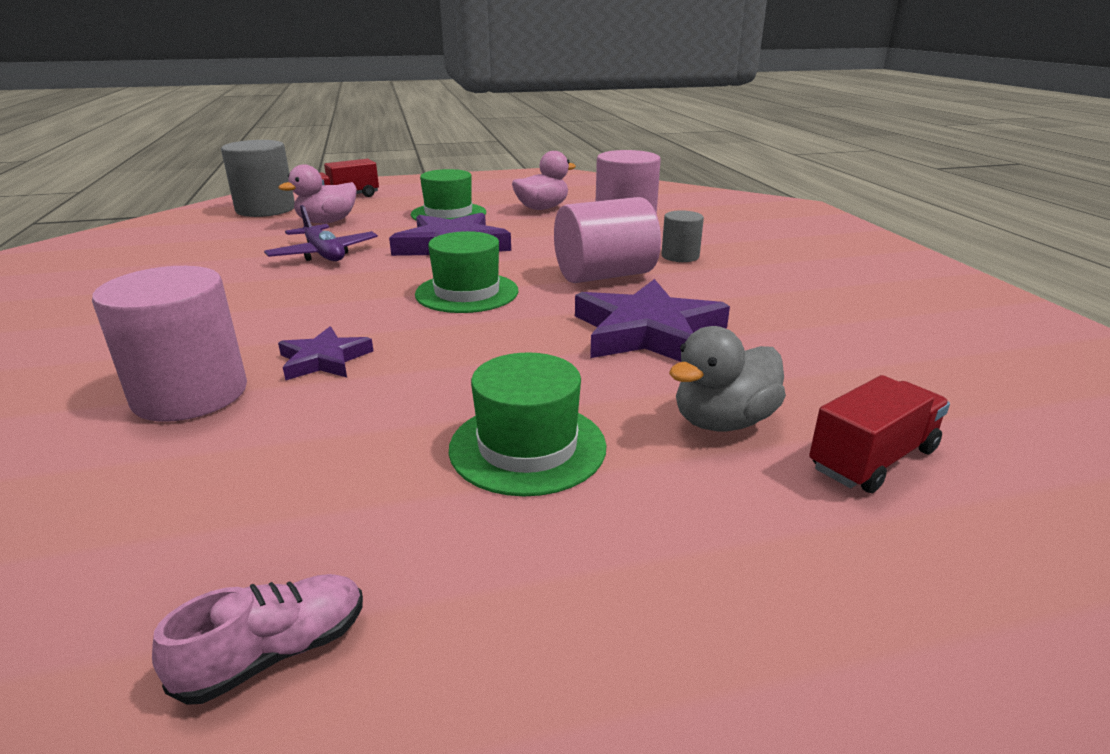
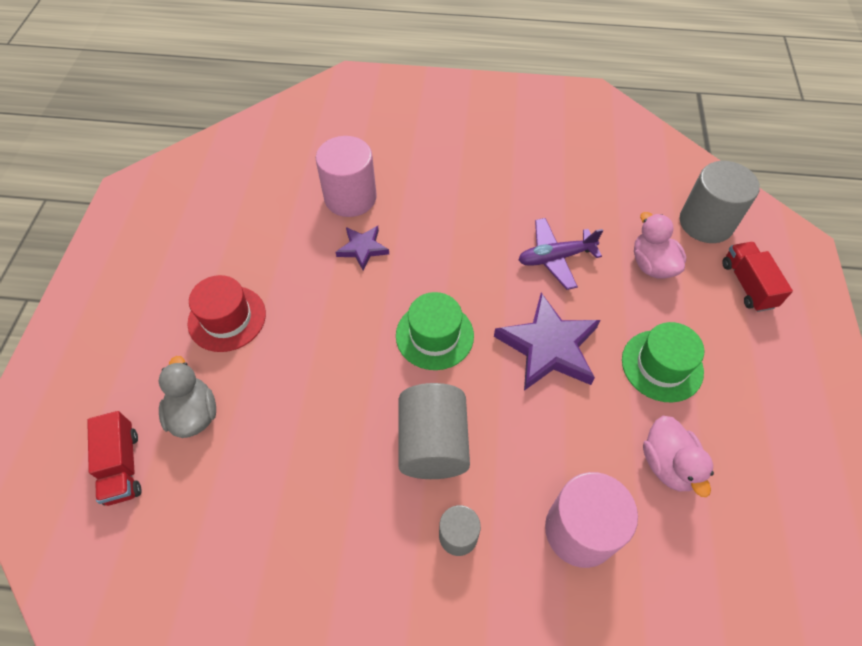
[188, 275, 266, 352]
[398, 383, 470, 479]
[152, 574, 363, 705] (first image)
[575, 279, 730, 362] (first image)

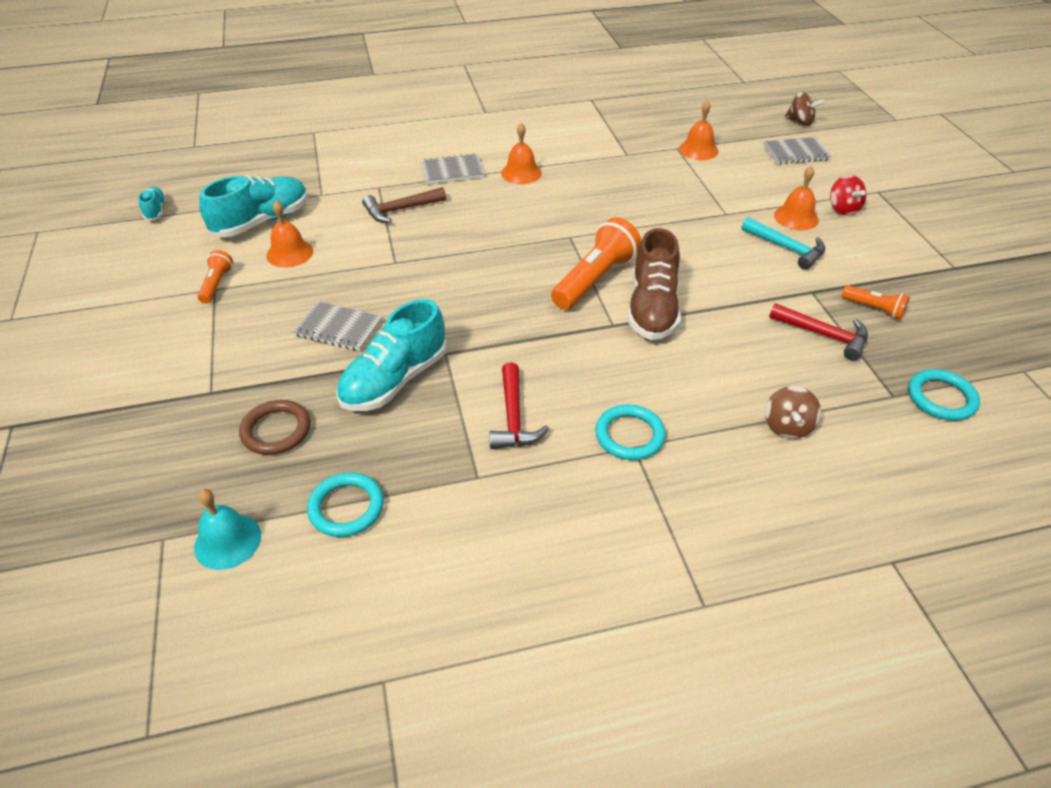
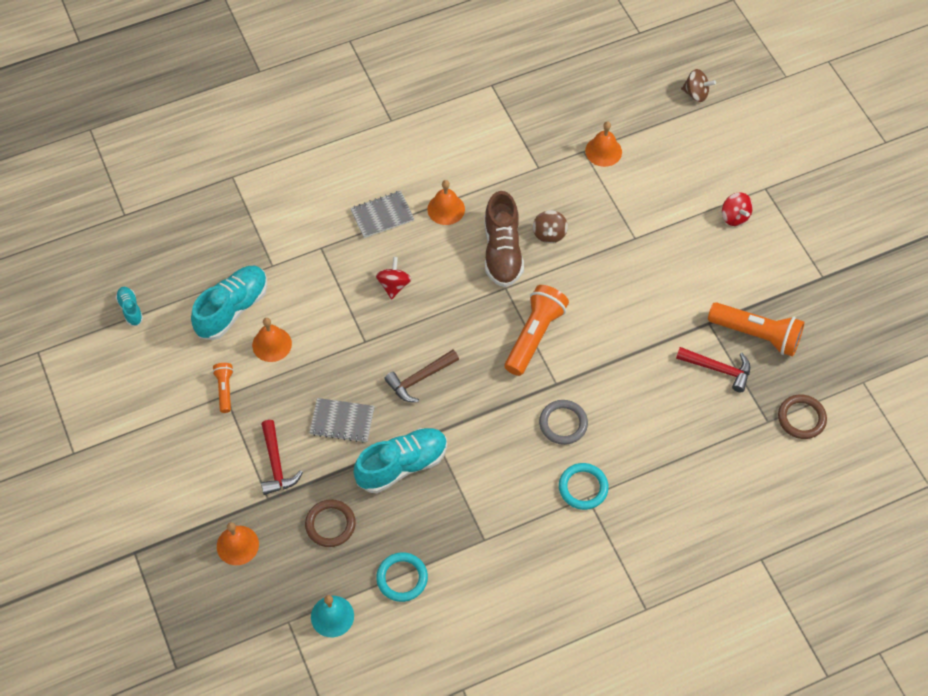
[217, 522, 259, 565]
[261, 420, 303, 495]
[353, 428, 447, 493]
[376, 257, 411, 300]
[384, 349, 459, 402]
[484, 191, 524, 287]
[533, 210, 568, 243]
[539, 400, 588, 445]
[708, 302, 805, 357]
[778, 394, 827, 439]
[741, 217, 825, 270] (first image)
[763, 137, 832, 164] (first image)

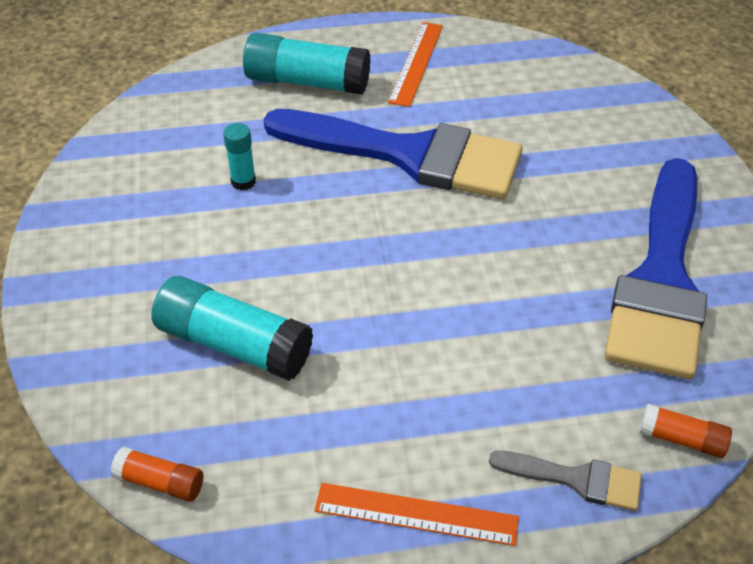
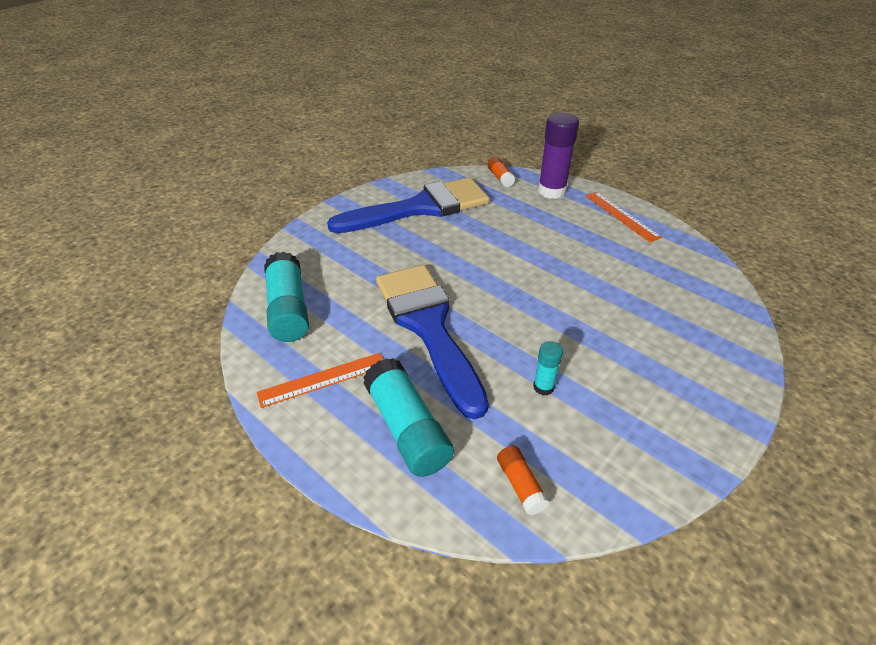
[264, 251, 309, 342]
[497, 446, 550, 515]
[538, 113, 579, 199]

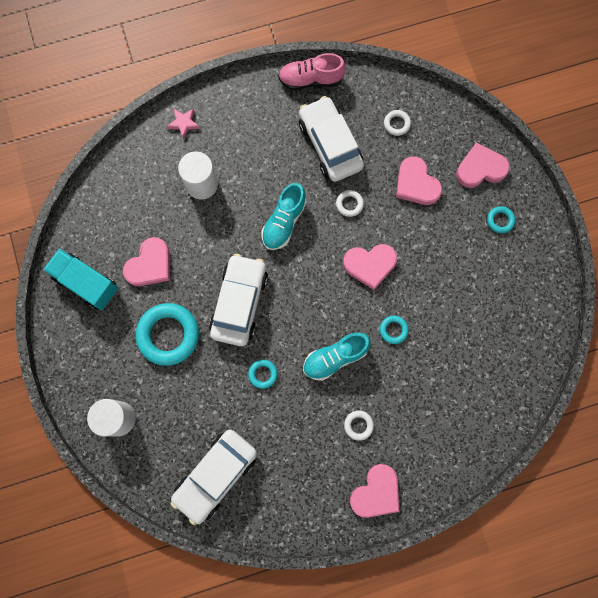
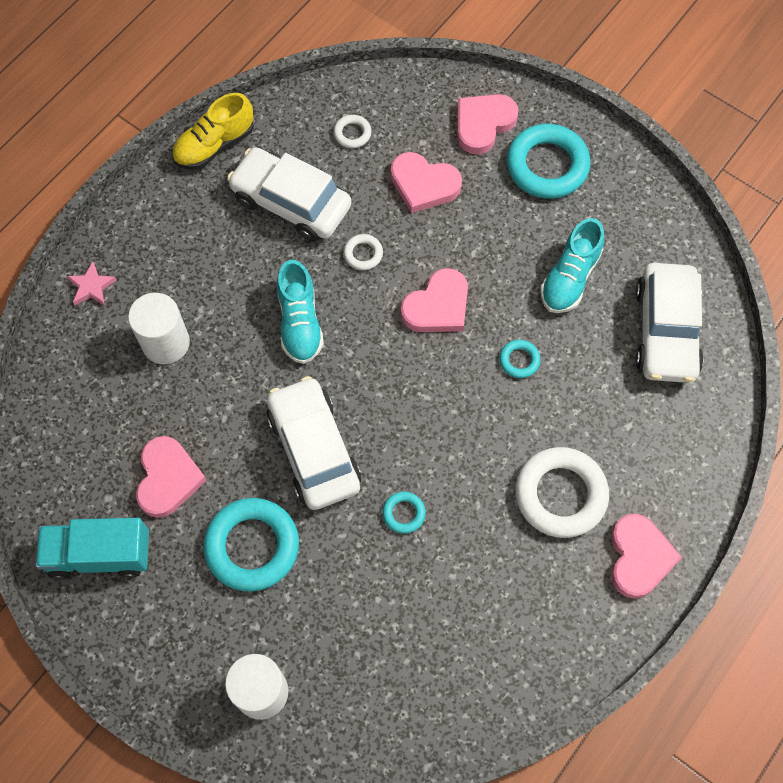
[172, 93, 254, 170]
[507, 124, 590, 199]
[515, 447, 609, 538]
[540, 218, 605, 313]
[635, 263, 704, 383]

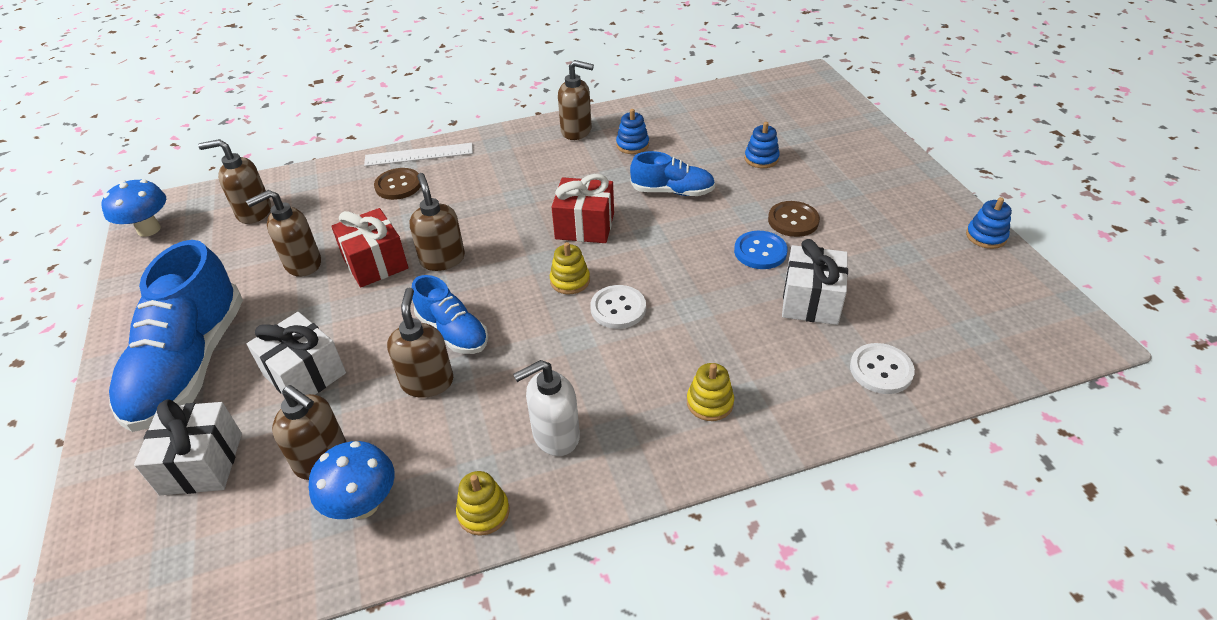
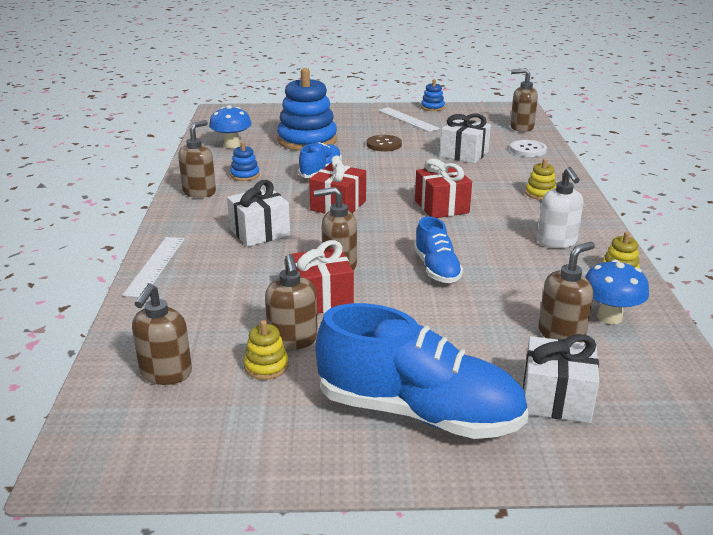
[209, 105, 252, 148]
[227, 180, 290, 247]
[244, 320, 289, 380]
[277, 68, 337, 151]
[378, 107, 440, 132]
[414, 217, 463, 283]
[415, 159, 472, 218]
[510, 68, 538, 132]
[374, 168, 421, 200] (first image)
[734, 231, 788, 269] (first image)

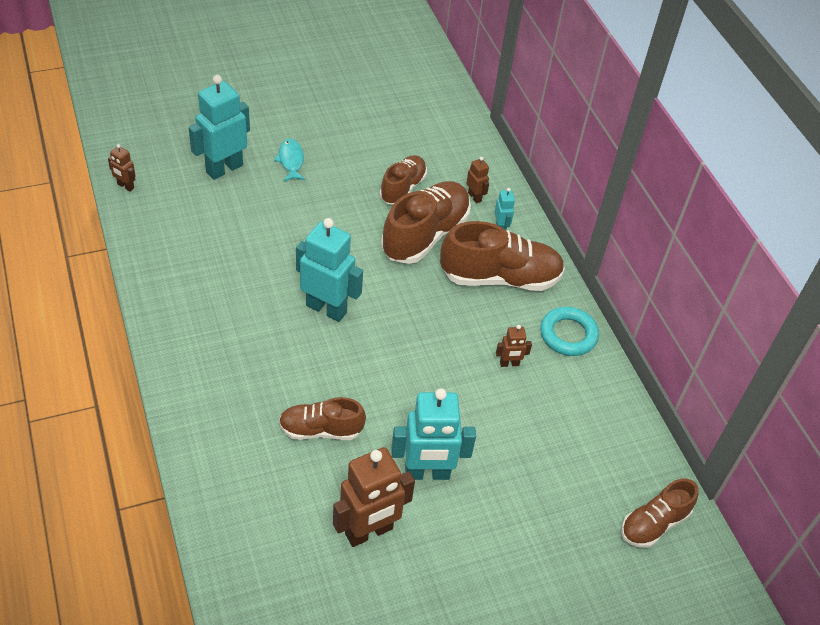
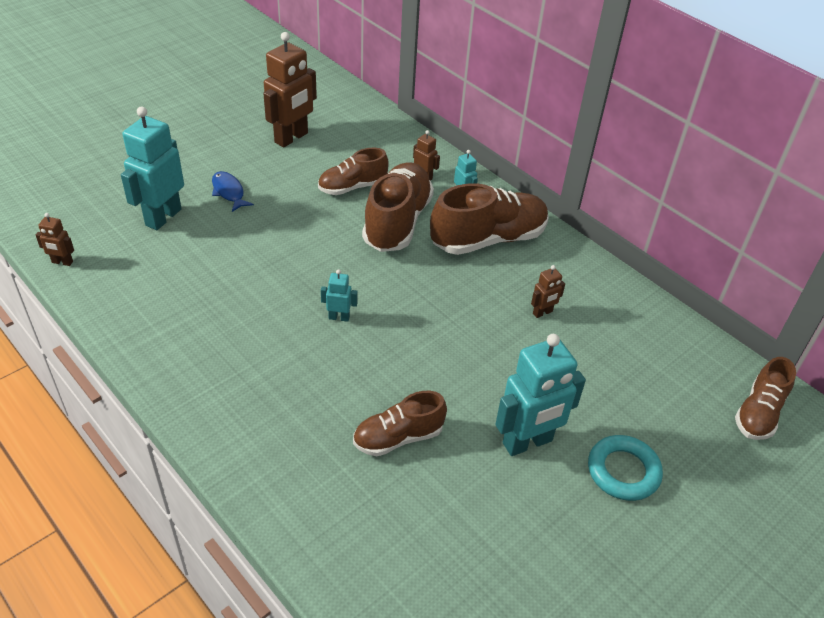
[212, 171, 254, 212]
[263, 32, 317, 147]
[318, 148, 389, 195]
[321, 269, 358, 322]
[588, 435, 663, 501]

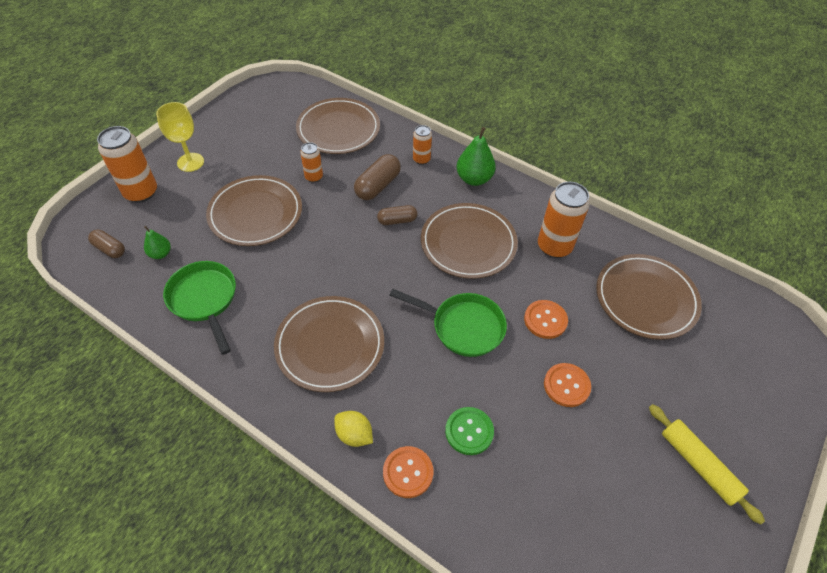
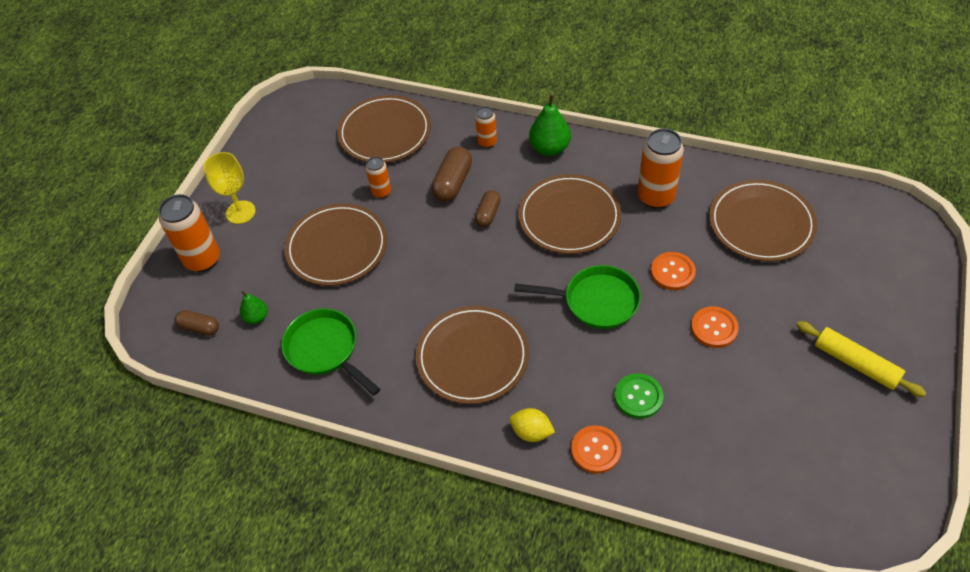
[475, 190, 501, 227]

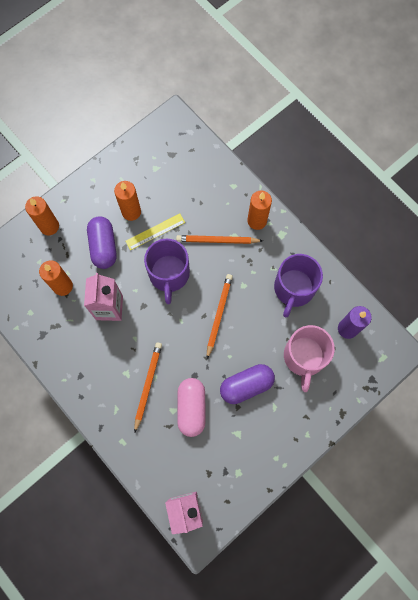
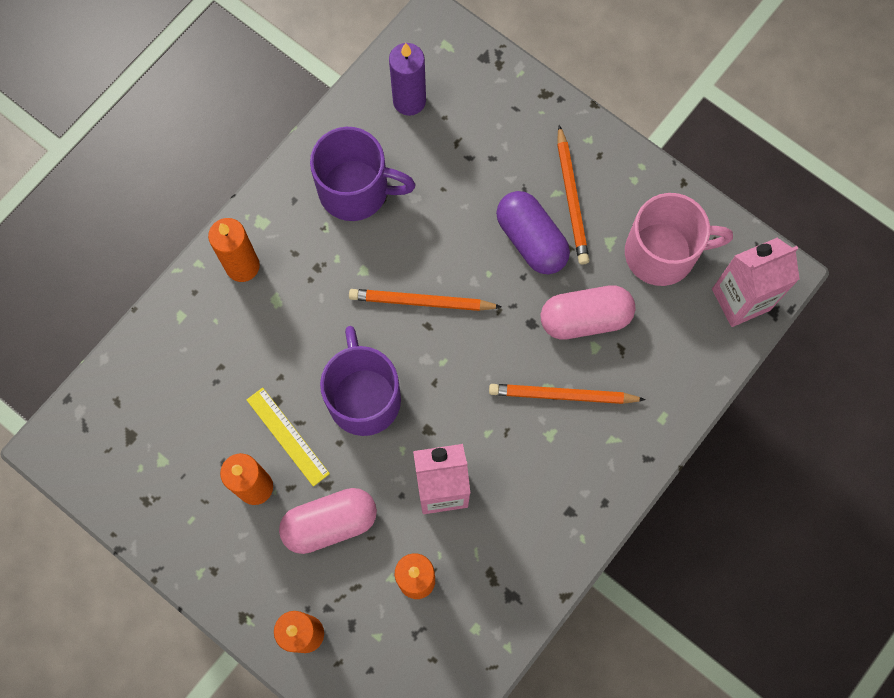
[279, 488, 377, 554]
[320, 326, 401, 436]
[557, 125, 590, 265]
[625, 193, 733, 286]

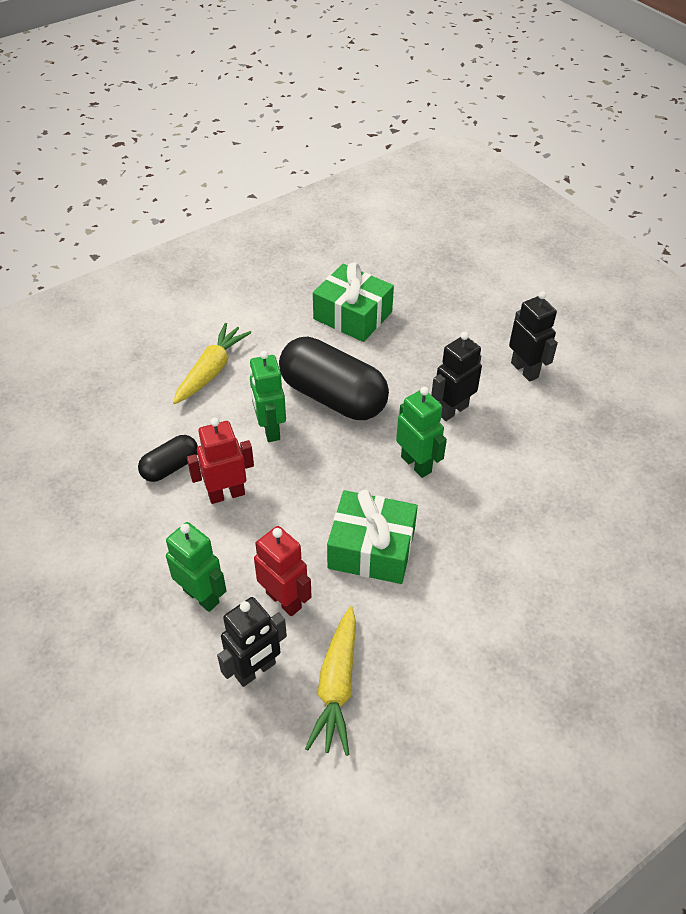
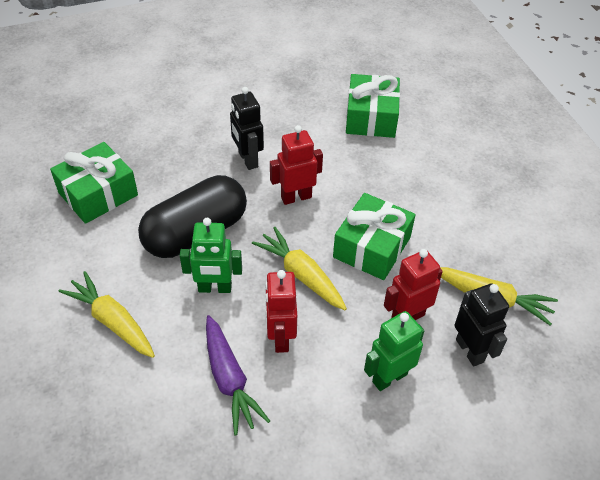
[206, 315, 270, 435]
[252, 227, 347, 310]
[270, 125, 323, 205]
[346, 74, 400, 138]
[509, 291, 558, 382] (first image)

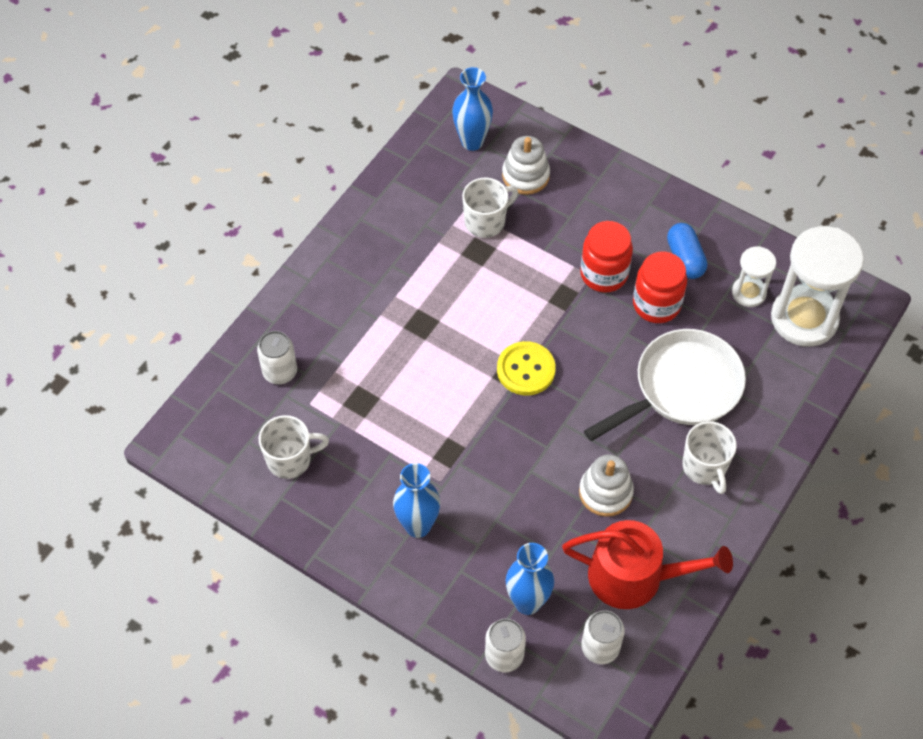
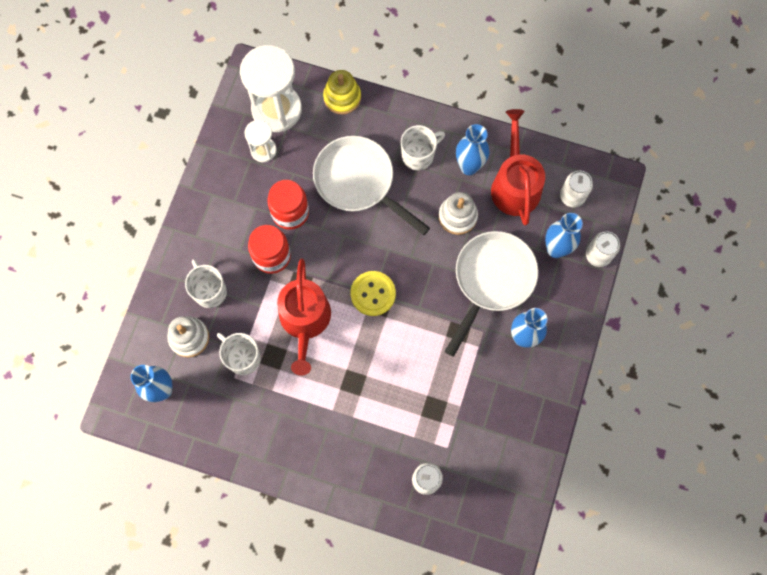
[185, 259, 227, 308]
[277, 258, 331, 376]
[323, 70, 361, 115]
[444, 231, 539, 357]
[456, 124, 489, 175]
[667, 223, 707, 279] (first image)

